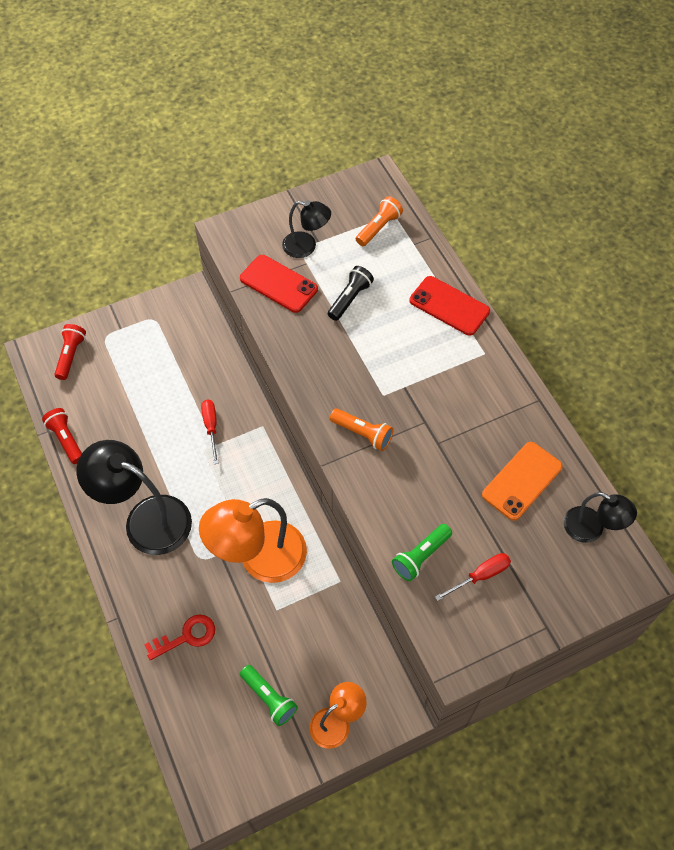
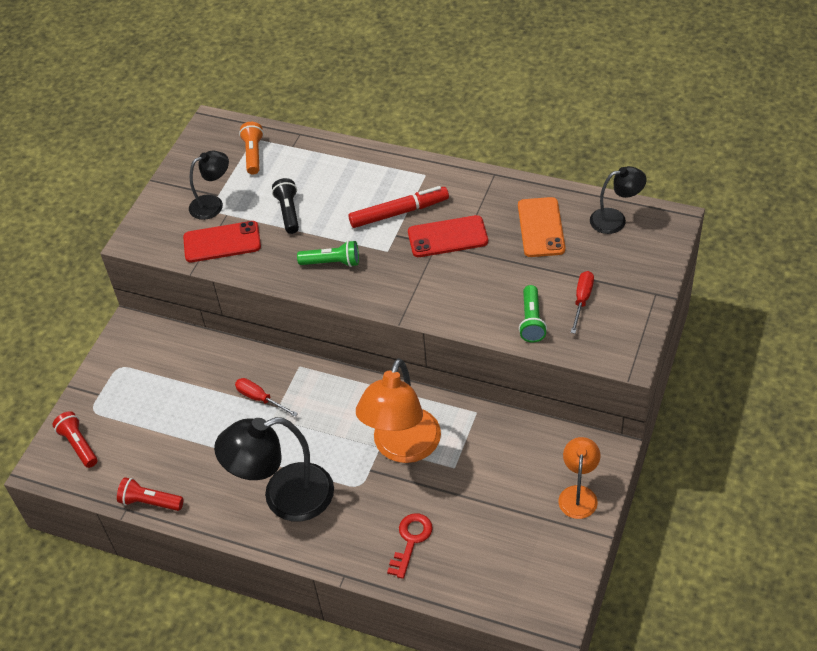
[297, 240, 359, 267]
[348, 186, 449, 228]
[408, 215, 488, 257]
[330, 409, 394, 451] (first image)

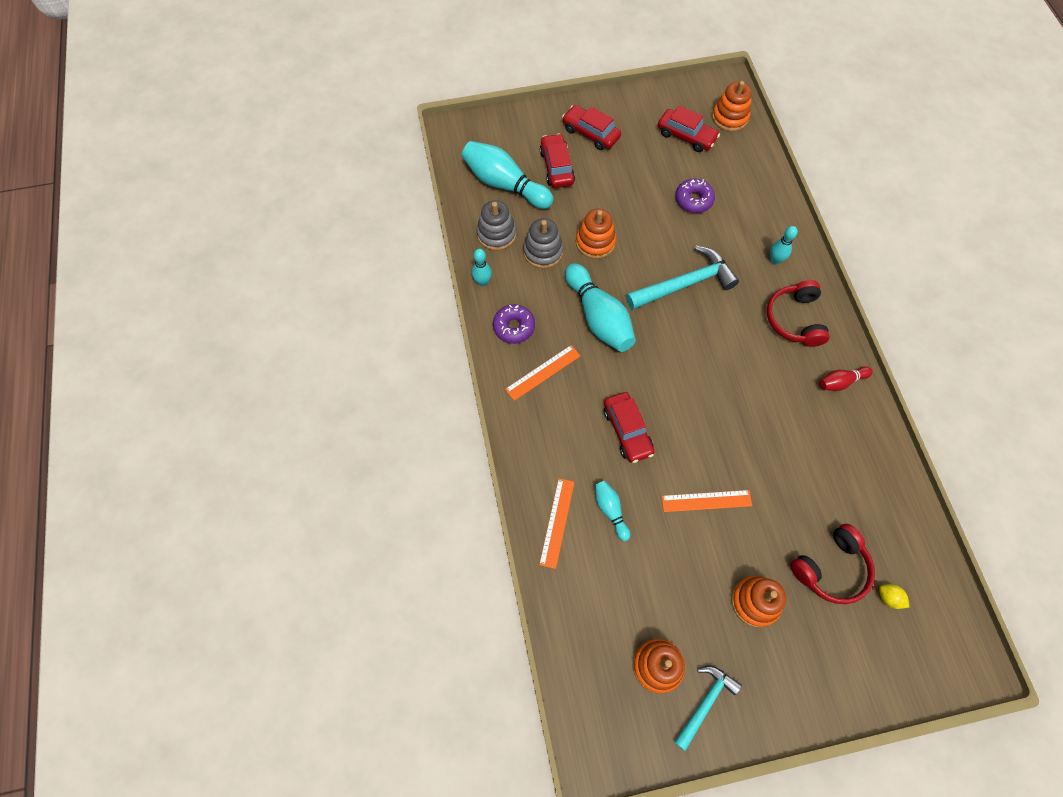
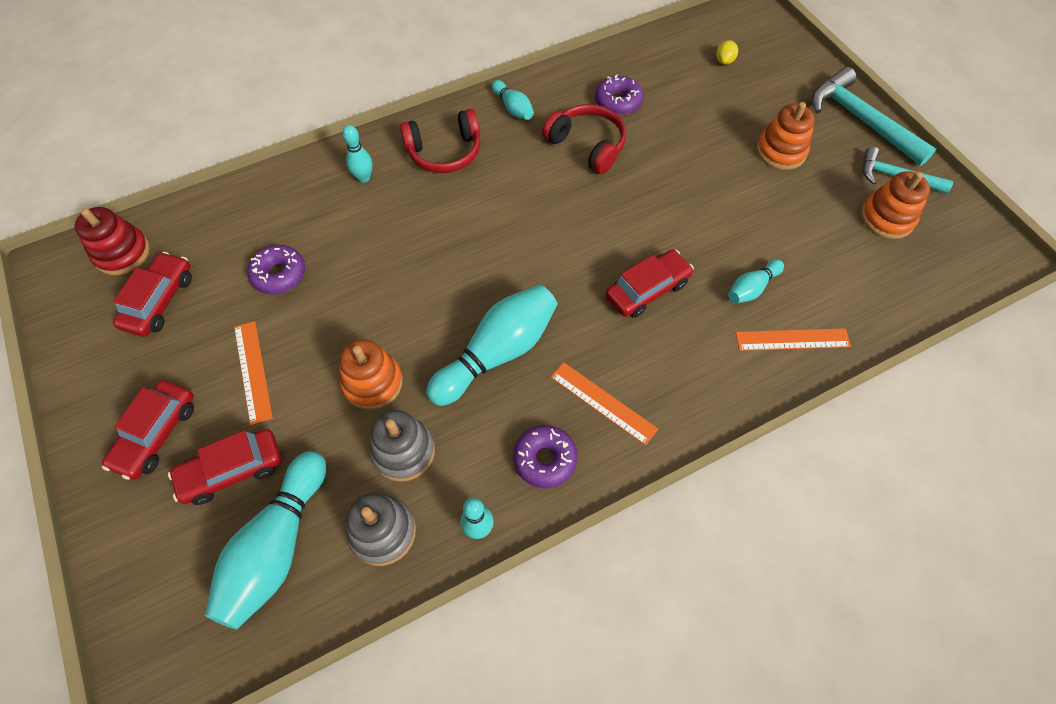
[74, 207, 150, 275]
[234, 321, 273, 425]
[492, 80, 534, 120]
[542, 104, 626, 174]
[595, 74, 643, 115]
[812, 67, 936, 166]

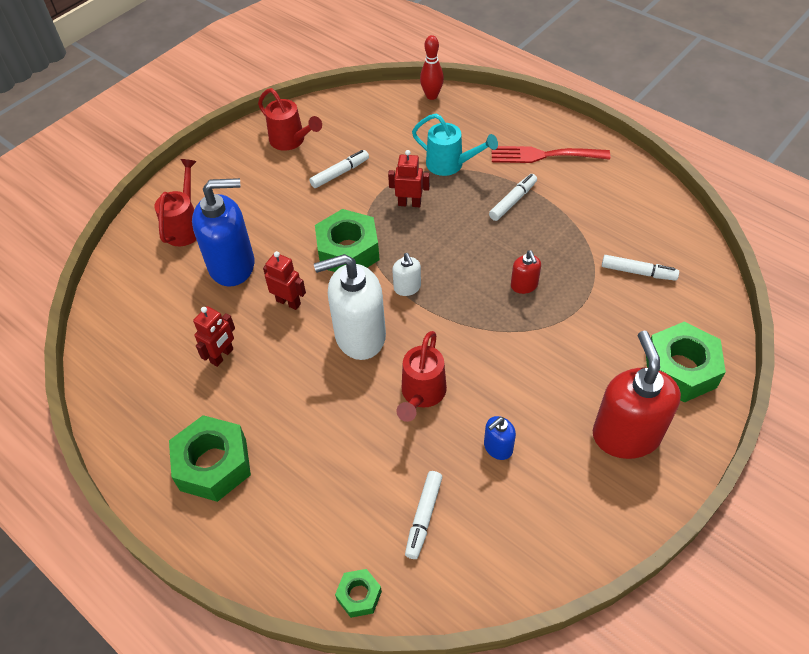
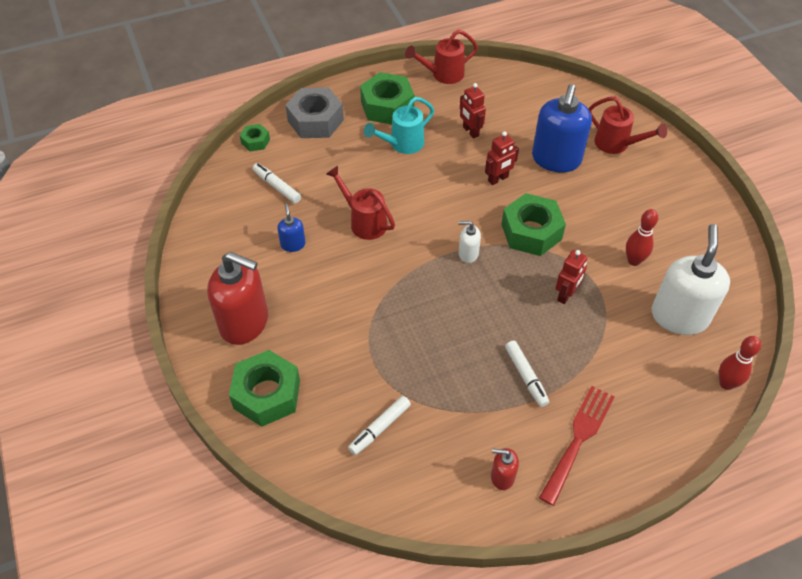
[285, 87, 344, 138]
[364, 97, 434, 154]
[405, 30, 478, 84]
[491, 448, 519, 490]
[626, 209, 658, 266]
[652, 224, 730, 335]

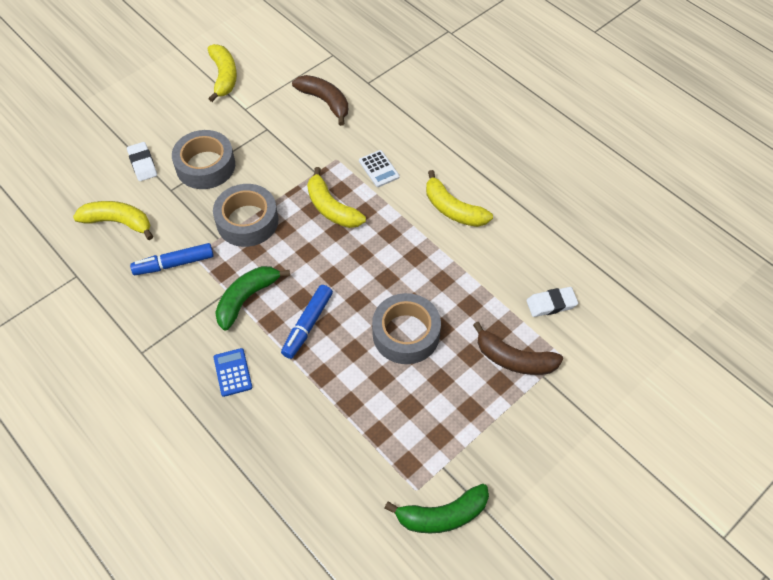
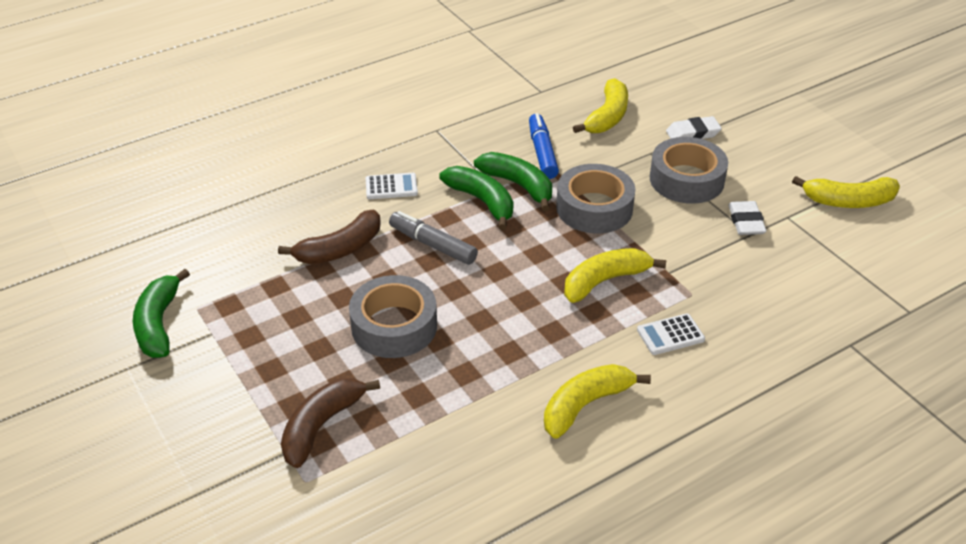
[278, 210, 381, 264]
[366, 173, 418, 199]
[389, 211, 478, 265]
[474, 152, 552, 211]
[728, 201, 767, 235]

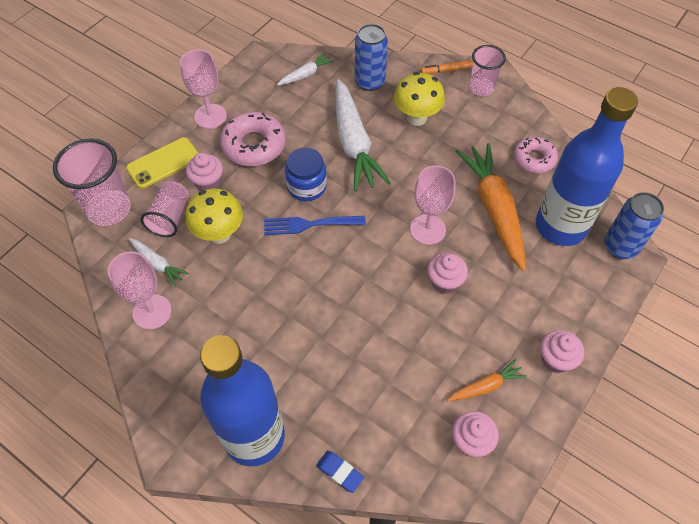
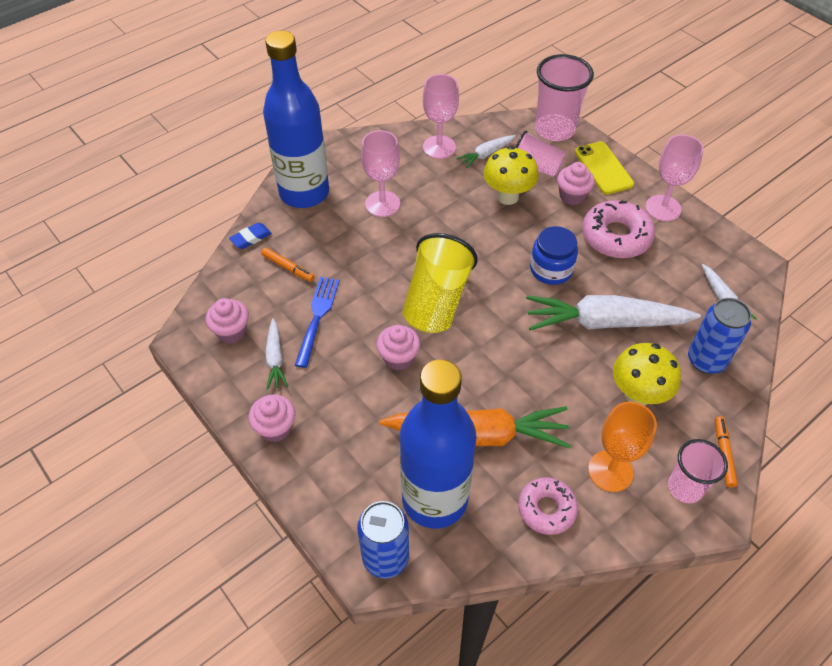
[261, 247, 315, 282]
[265, 318, 288, 390]
[295, 277, 340, 368]
[361, 130, 400, 217]
[402, 233, 478, 333]
[588, 402, 657, 492]

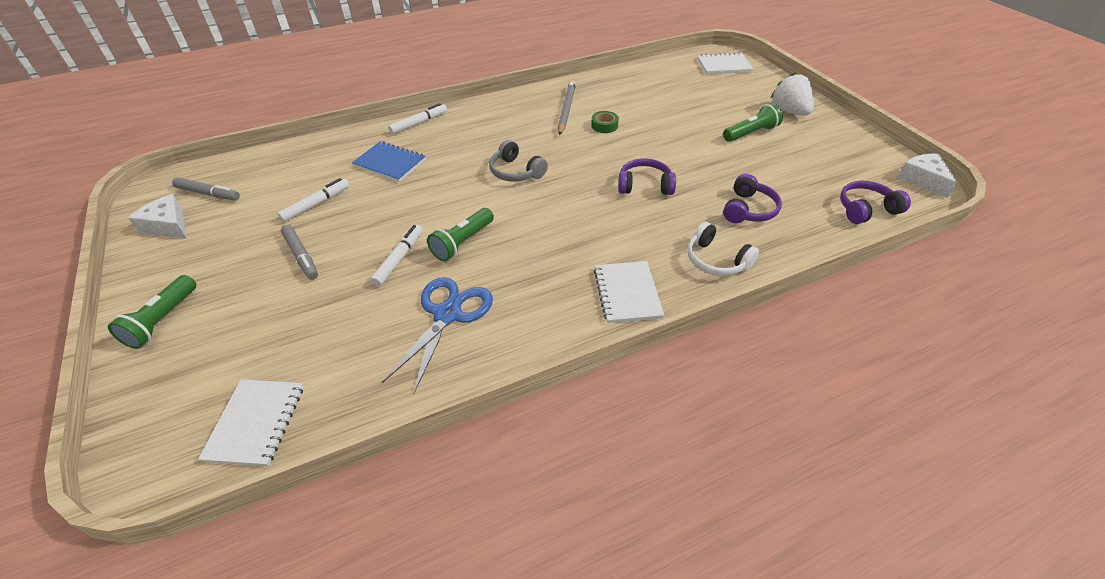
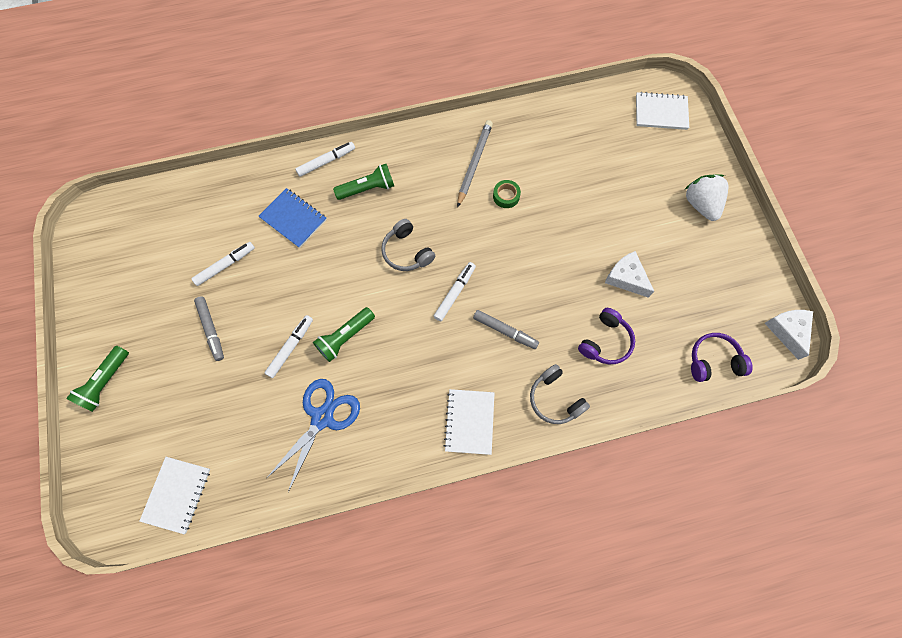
[333, 164, 394, 200]
[433, 262, 476, 321]
[473, 310, 539, 349]
[530, 364, 590, 424]
[605, 251, 655, 298]
[618, 158, 676, 195] (first image)

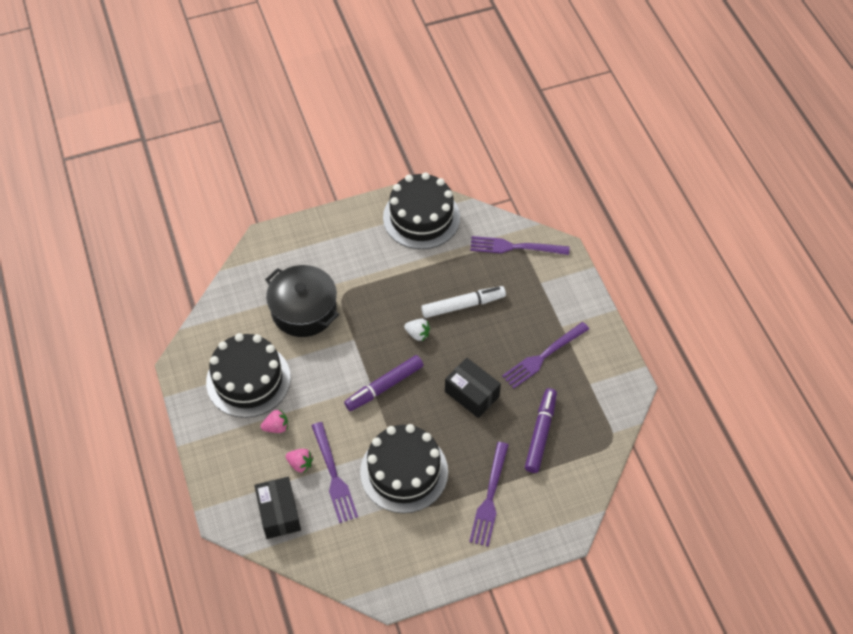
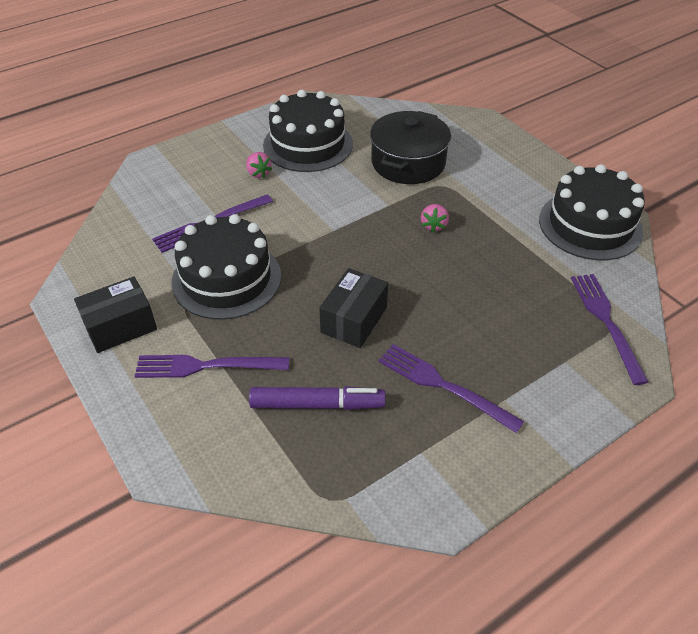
[74, 276, 157, 353]
[421, 204, 449, 232]
[344, 355, 424, 411] (first image)
[404, 319, 430, 341] (first image)
[421, 286, 506, 318] (first image)

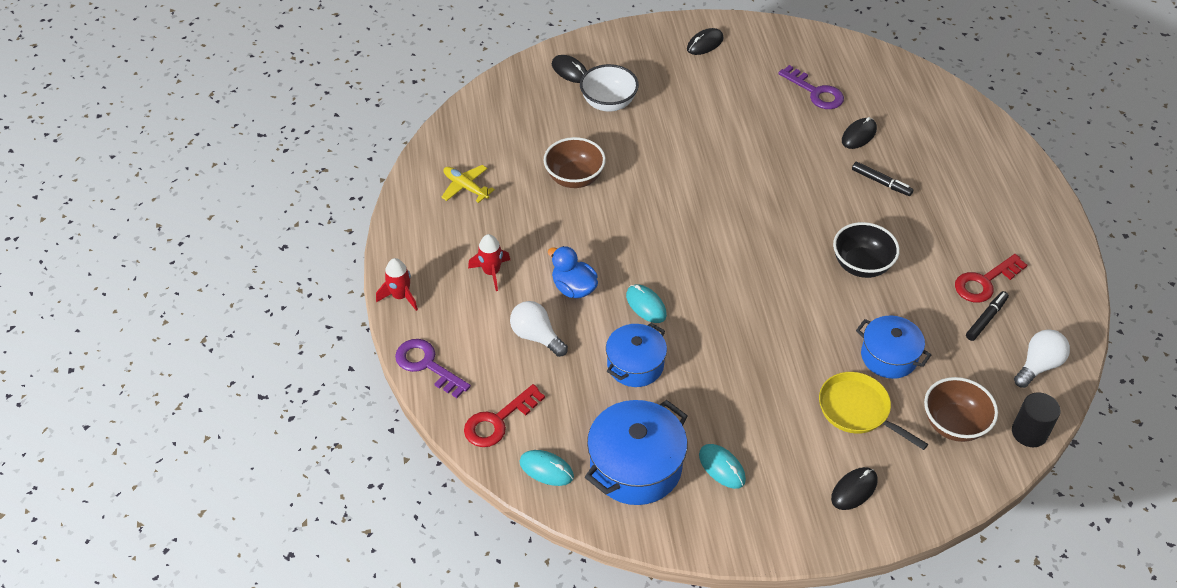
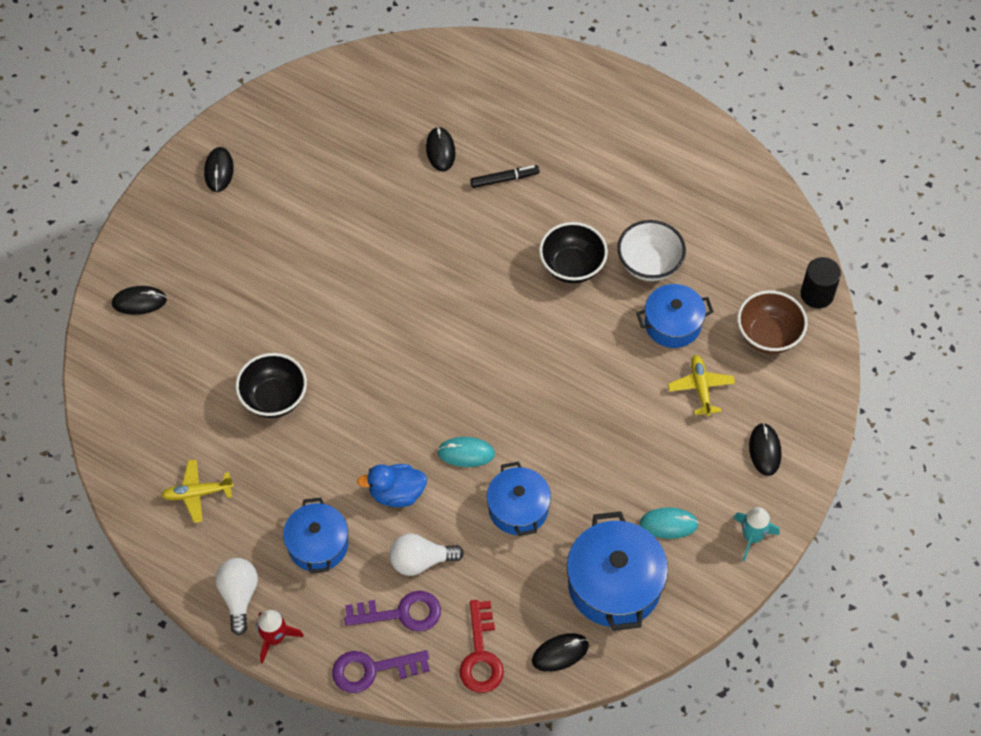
[215, 558, 258, 635]
[235, 353, 307, 418]
[283, 497, 348, 574]
[344, 591, 441, 632]
[532, 633, 589, 672]
[617, 220, 686, 281]
[668, 355, 735, 417]
[733, 507, 780, 561]
[955, 254, 1027, 303] (first image)
[966, 291, 1009, 341] (first image)

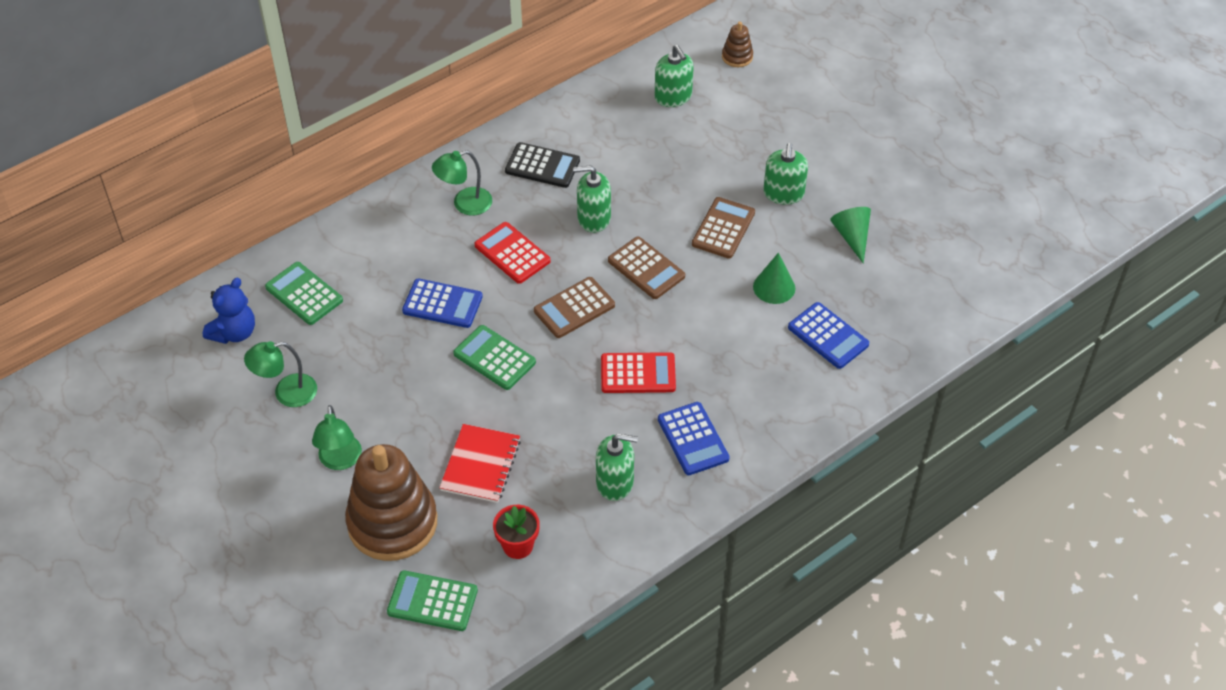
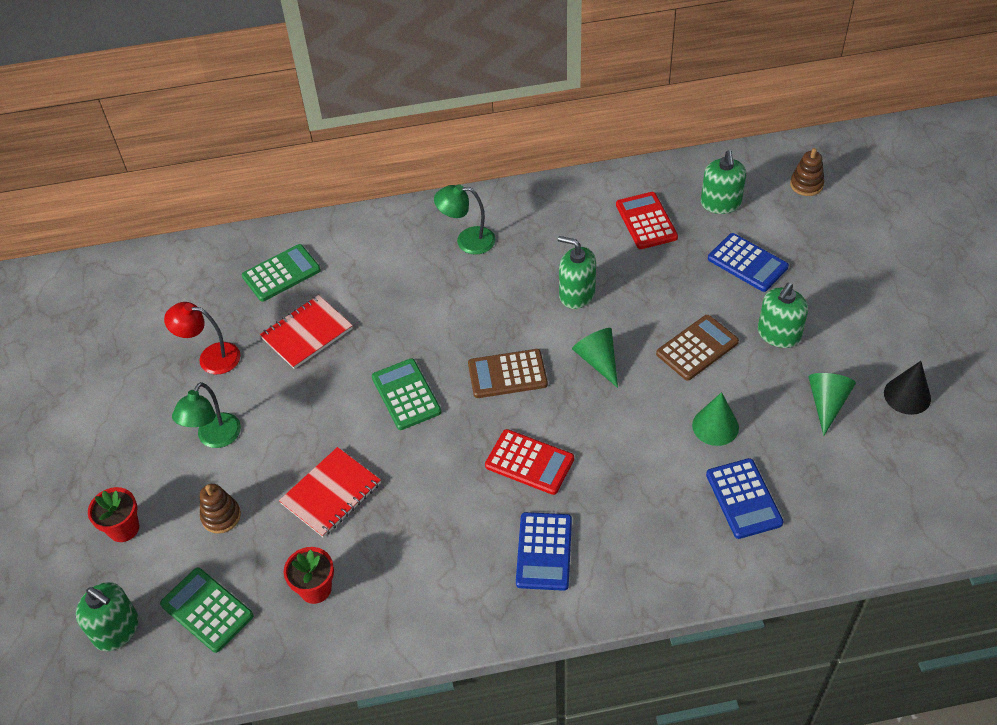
[76, 582, 139, 651]
[88, 487, 139, 542]
[164, 302, 240, 374]
[200, 484, 241, 534]
[242, 244, 321, 302]
[260, 295, 353, 369]
[572, 328, 618, 388]
[616, 192, 678, 249]
[708, 233, 789, 292]
[884, 361, 931, 415]
[203, 278, 255, 344] (first image)
[505, 142, 580, 188] (first image)

